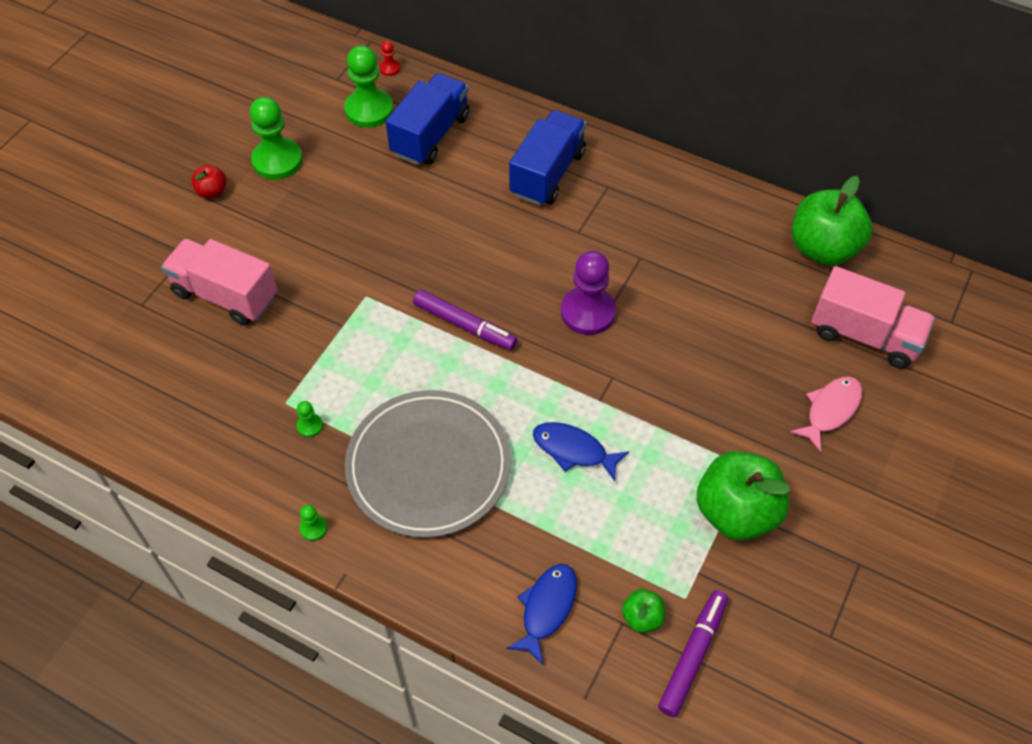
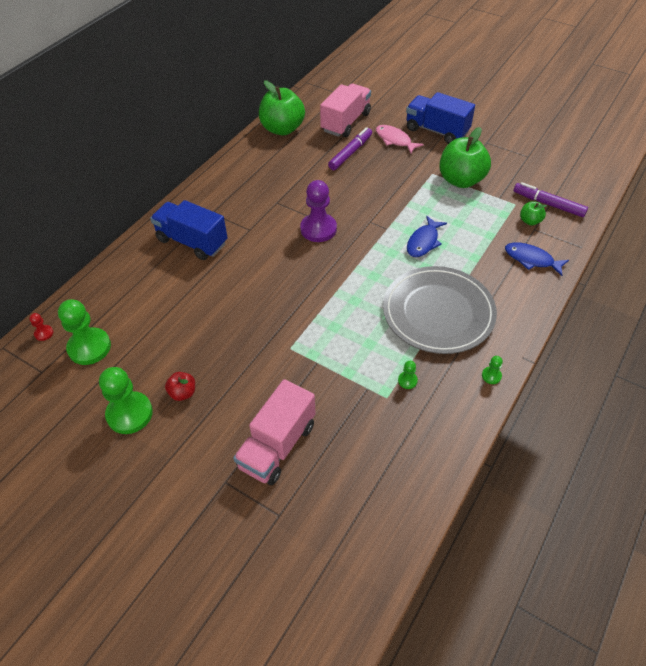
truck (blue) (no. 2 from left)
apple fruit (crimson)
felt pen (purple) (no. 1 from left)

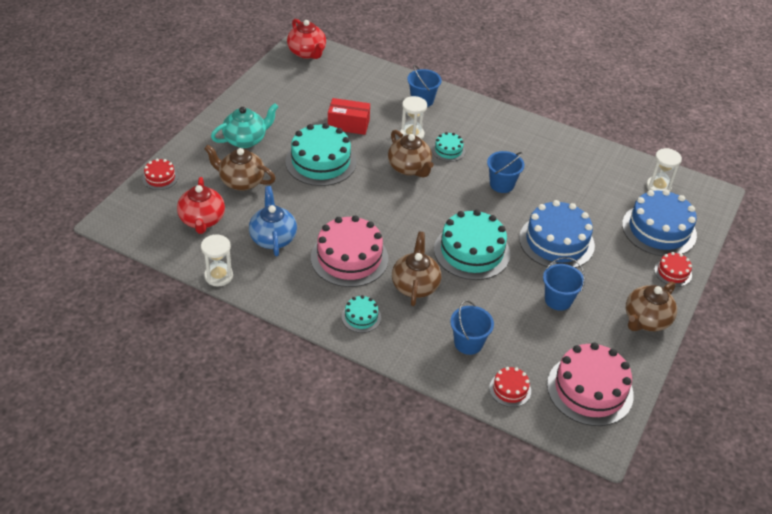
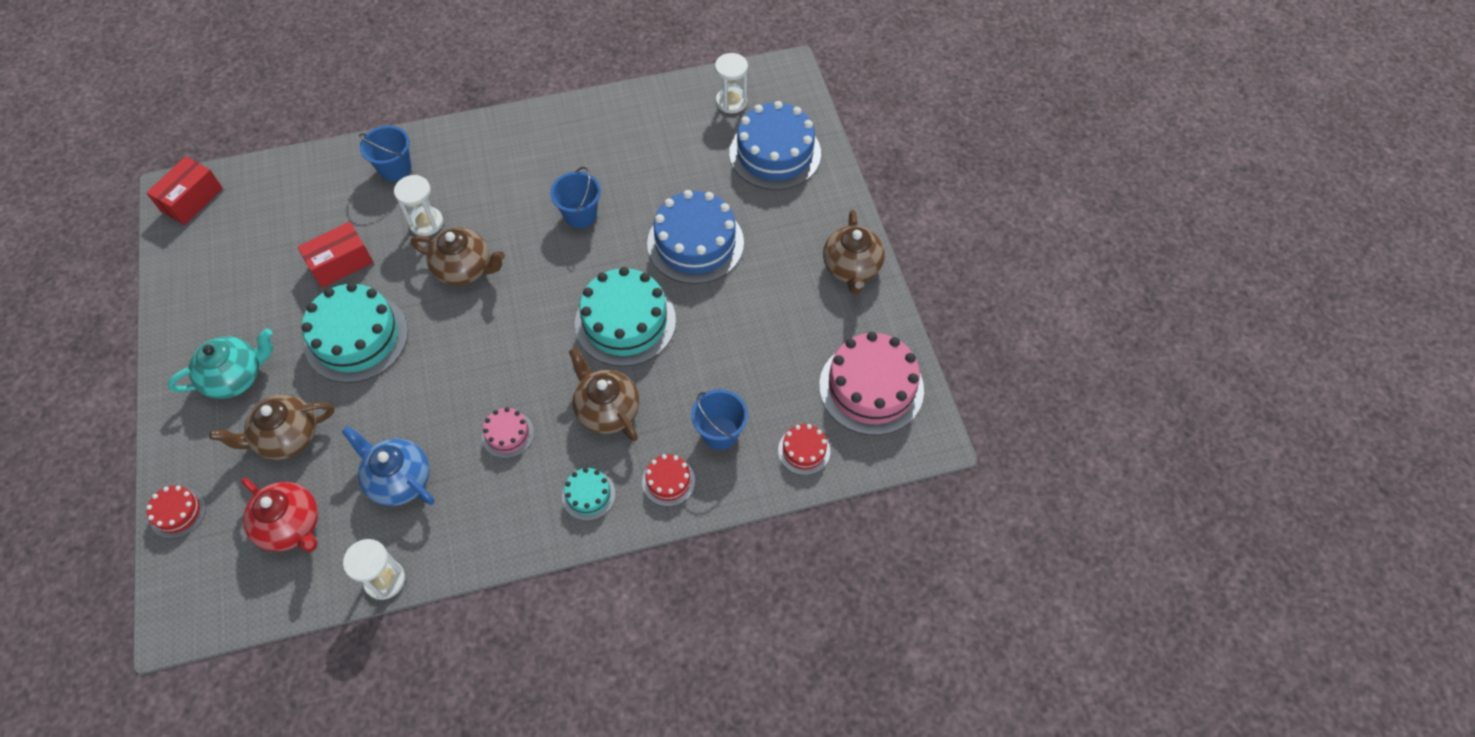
parcel (crimson) (no. 1 from left)
china teapot (teal)
gateau (teal) (no. 3 from left in the first image)
gateau (rosy) (no. 1 from left)
gateau (crimson) (no. 2 from left)
sand bucket (blue) (no. 4 from left in the first image)

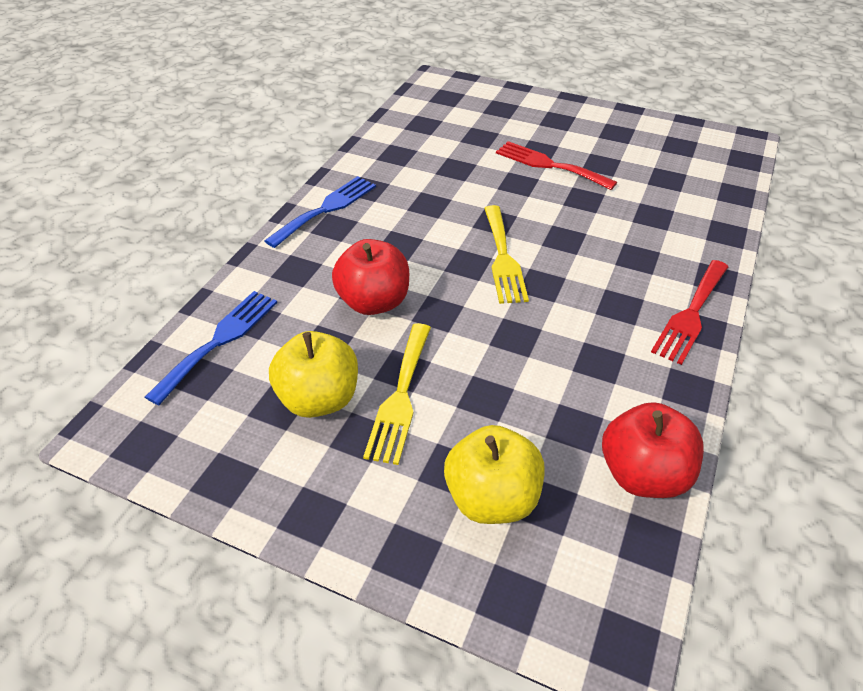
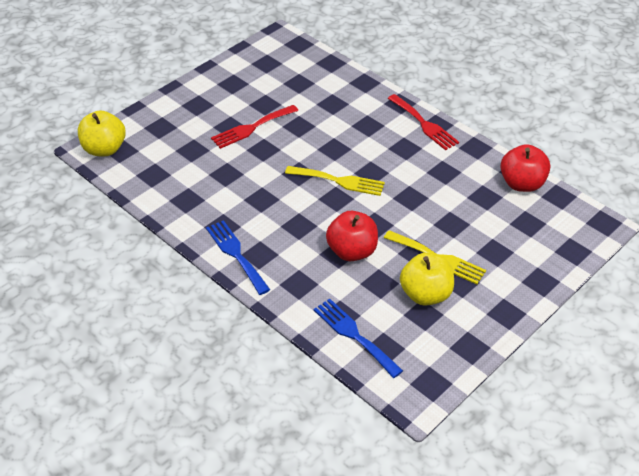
apple fruit (golden) (no. 1 from left)

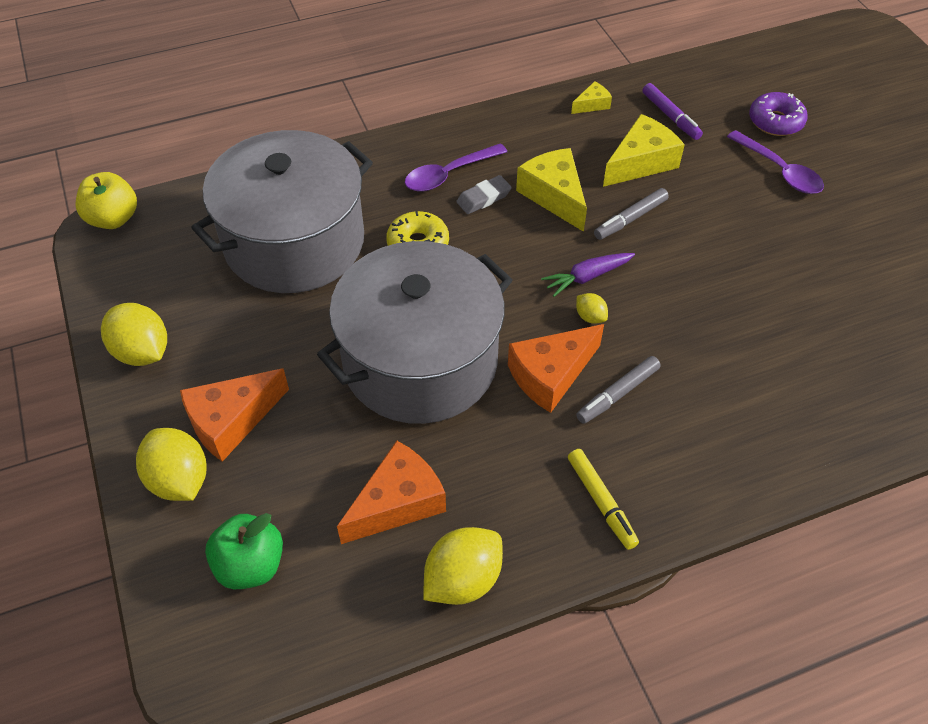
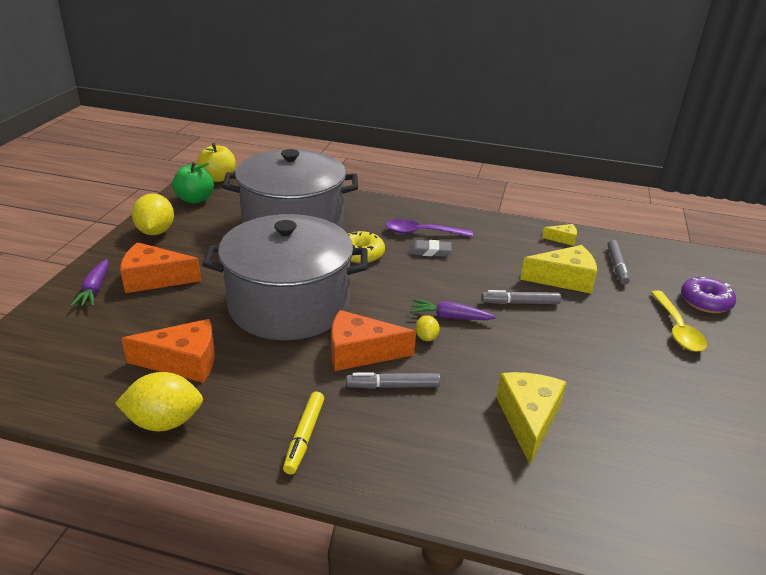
felt pen (gray) (no. 3 from left)
tablespoon (golden)
cheese (golden) (no. 1 from left)
root vegetable (purple) (no. 1 from left)
apple fruit (green)

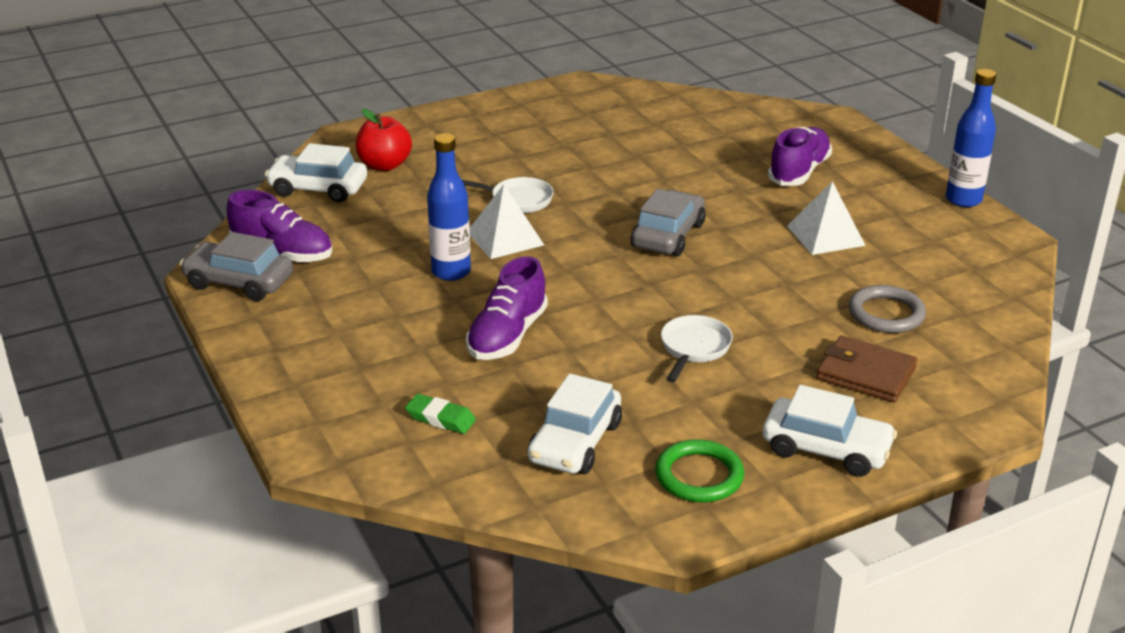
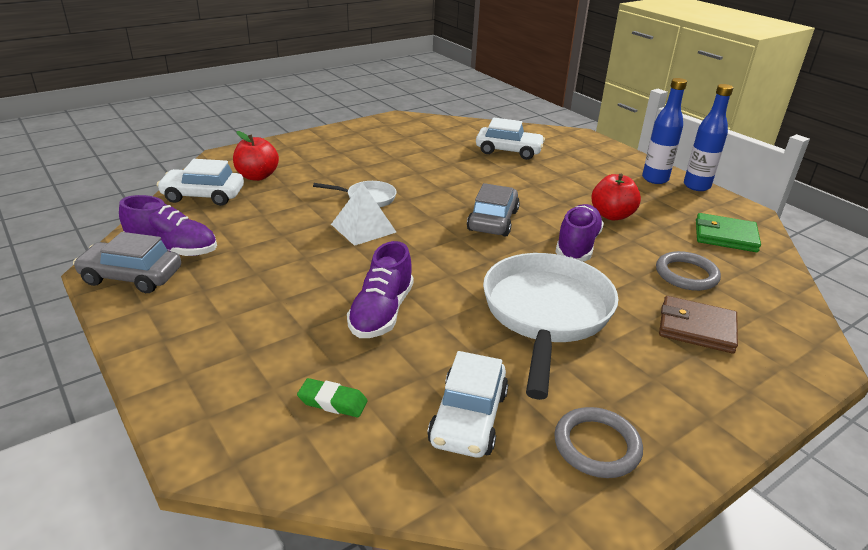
shoe (purple) (no. 3 from left)
flask (blue) (no. 1 from left)
apple fruit (crimson) (no. 2 from left)
pan (white) (no. 2 from left)
toy car (white) (no. 3 from left)
torus (gray) (no. 1 from left)
billfold (green)

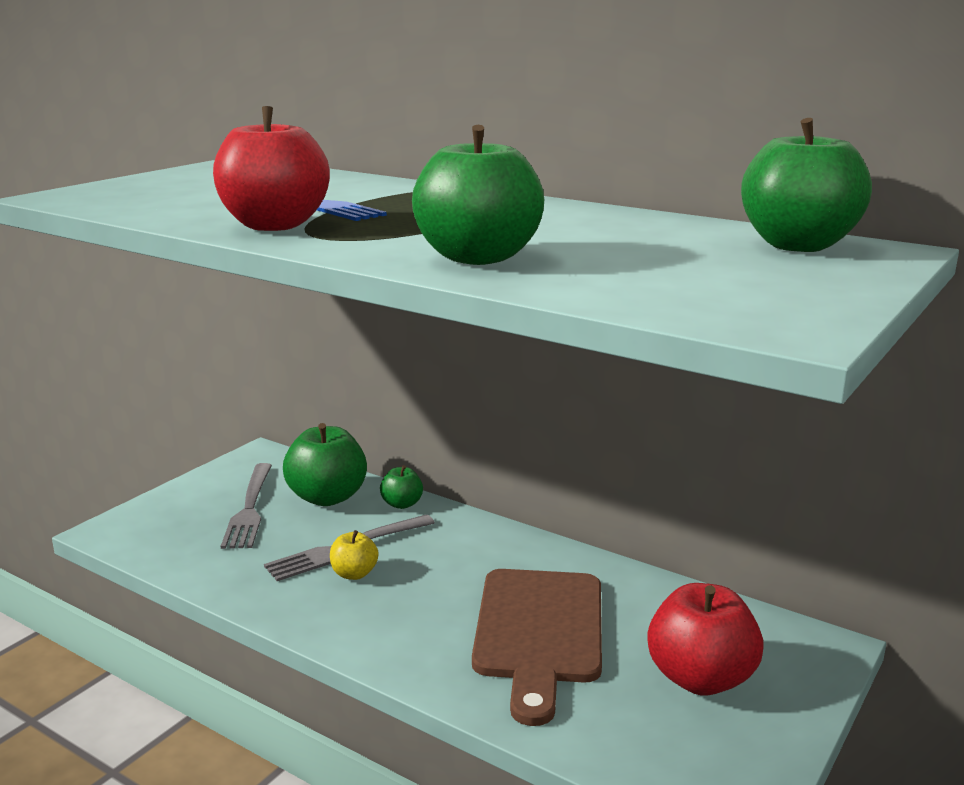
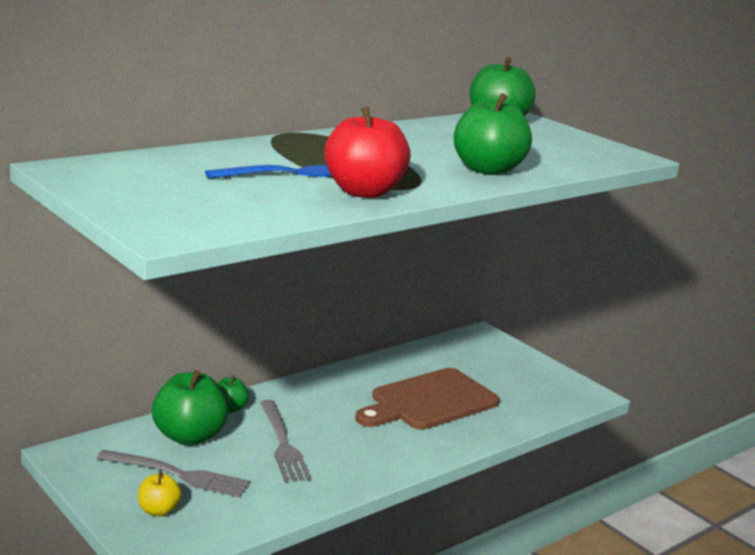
apple fruit (golden)
cutting board (dark brown)
apple fruit (crimson) (no. 2 from left in the first image)

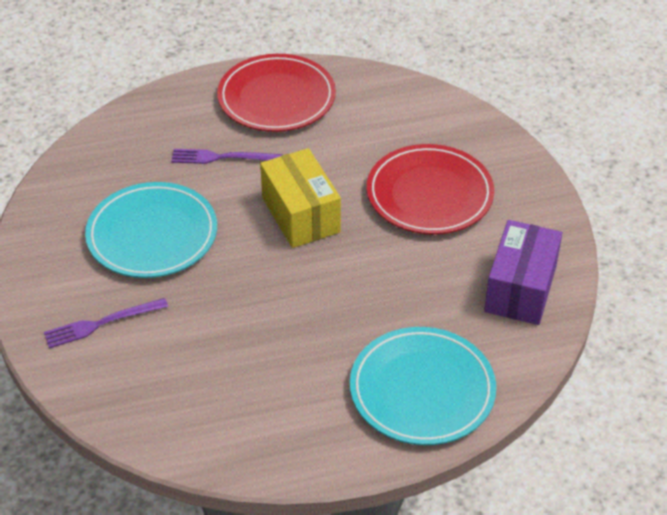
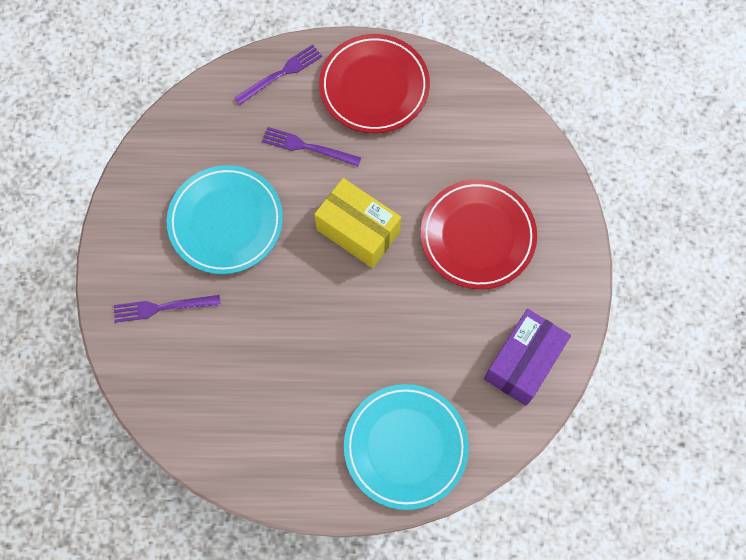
parcel (golden)
table fork (purple) (no. 2 from left)

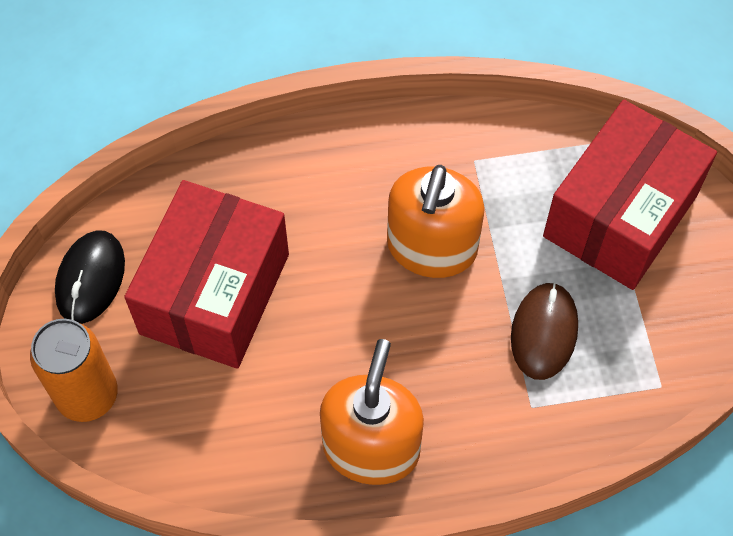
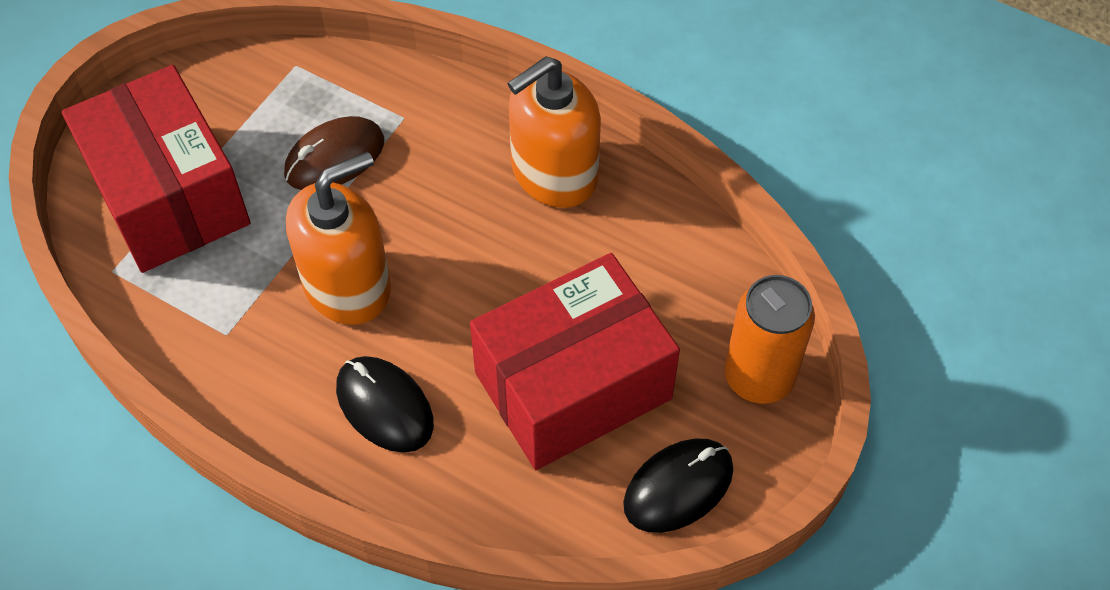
parcel (crimson) (no. 1 from left)
PC mouse (jet-black) (no. 1 from left)

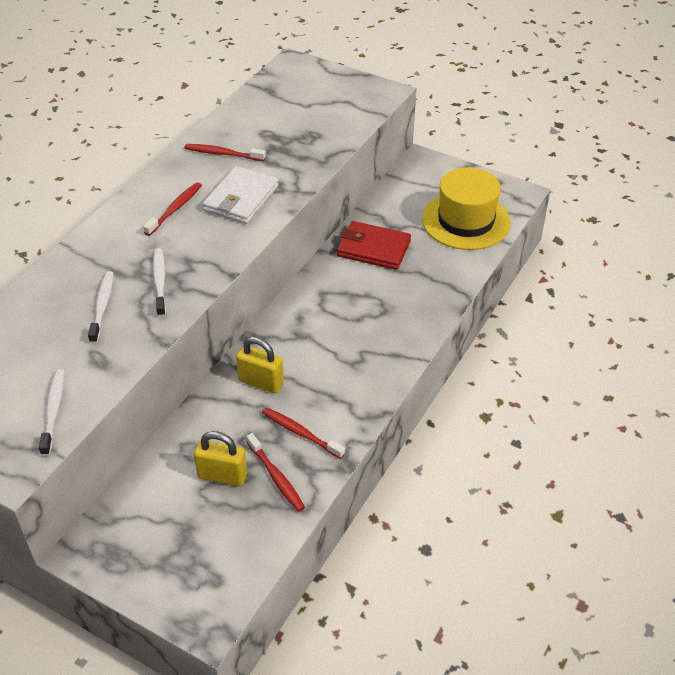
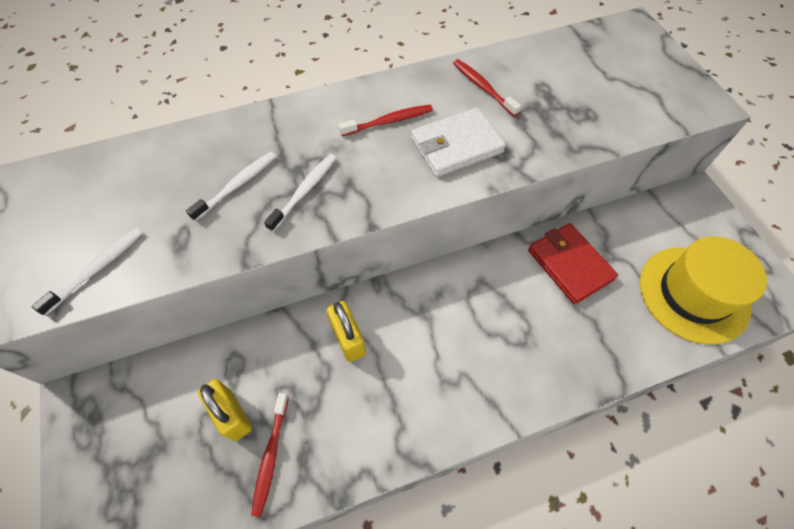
tooth brush (crimson) (no. 4 from left in the first image)

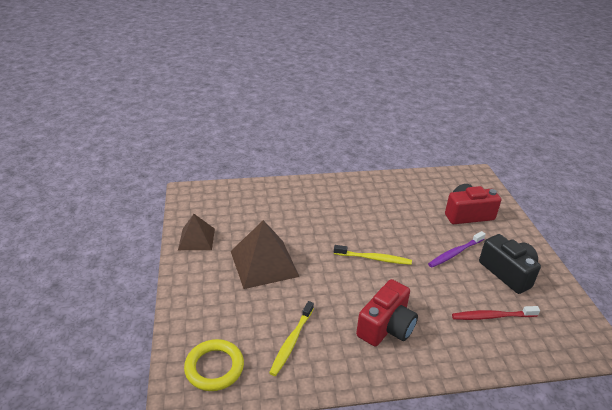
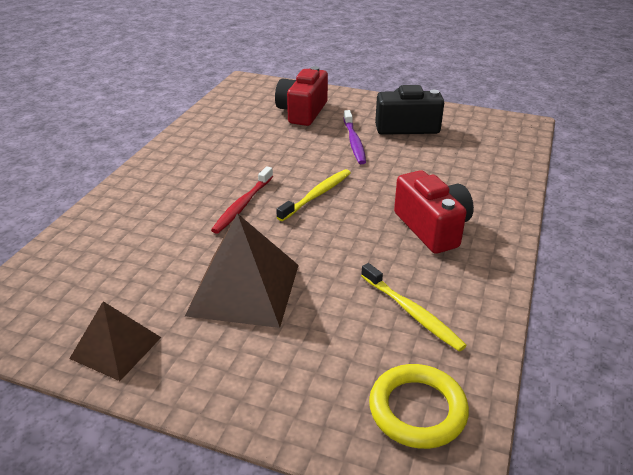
tooth brush (crimson)

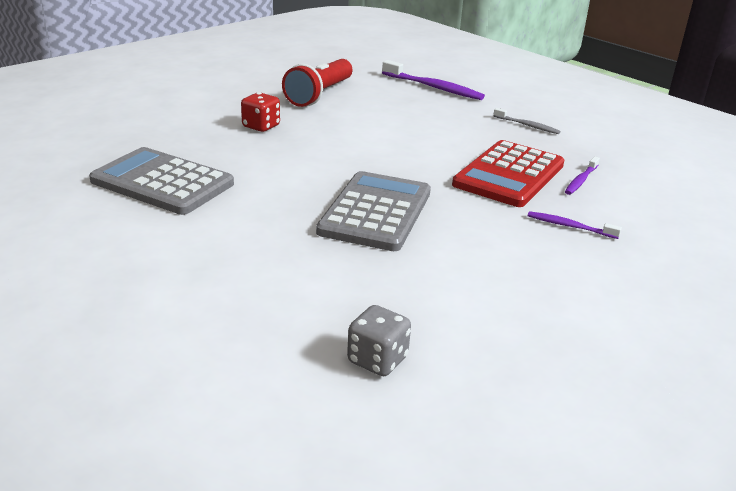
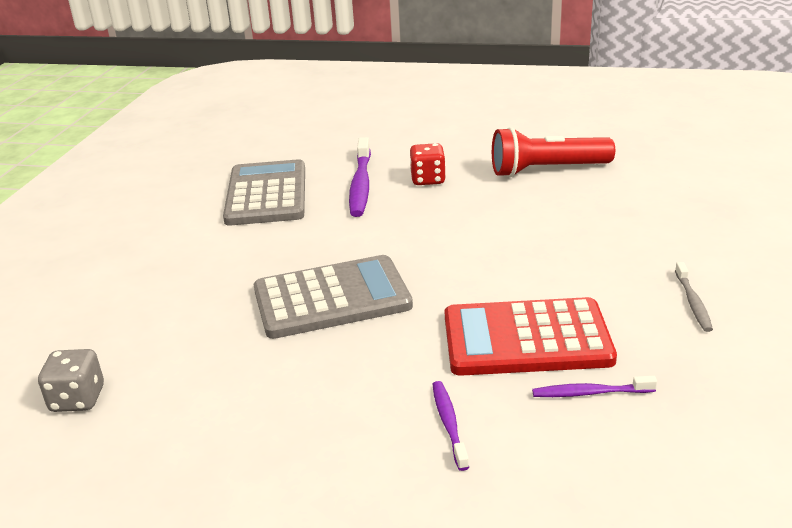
tooth brush (purple) (no. 1 from left)

